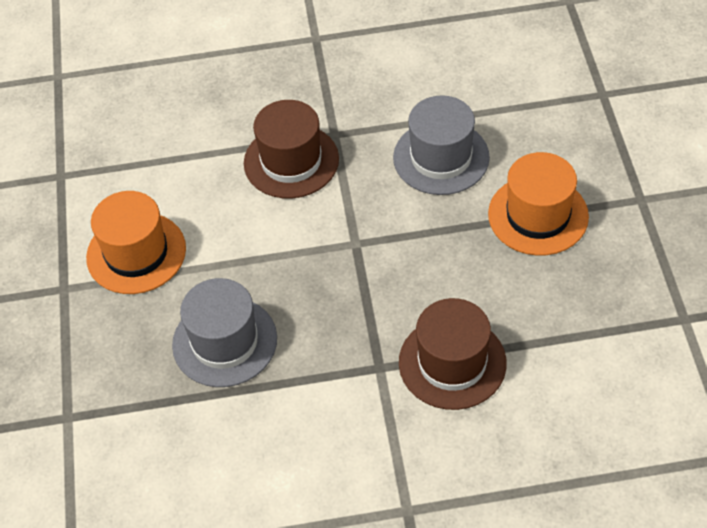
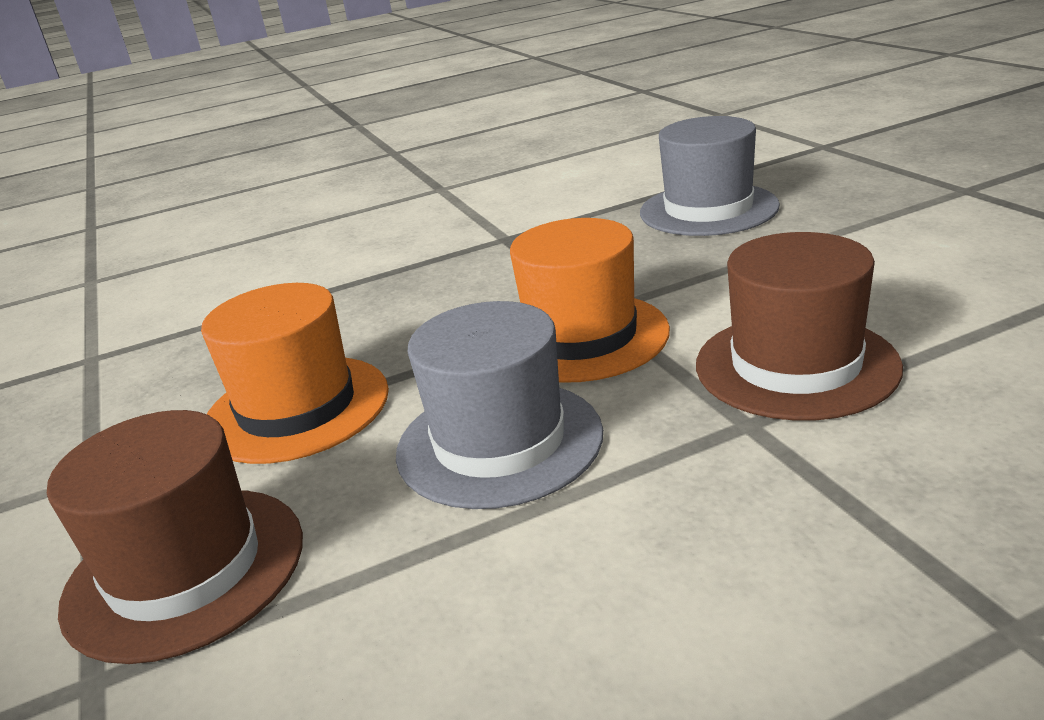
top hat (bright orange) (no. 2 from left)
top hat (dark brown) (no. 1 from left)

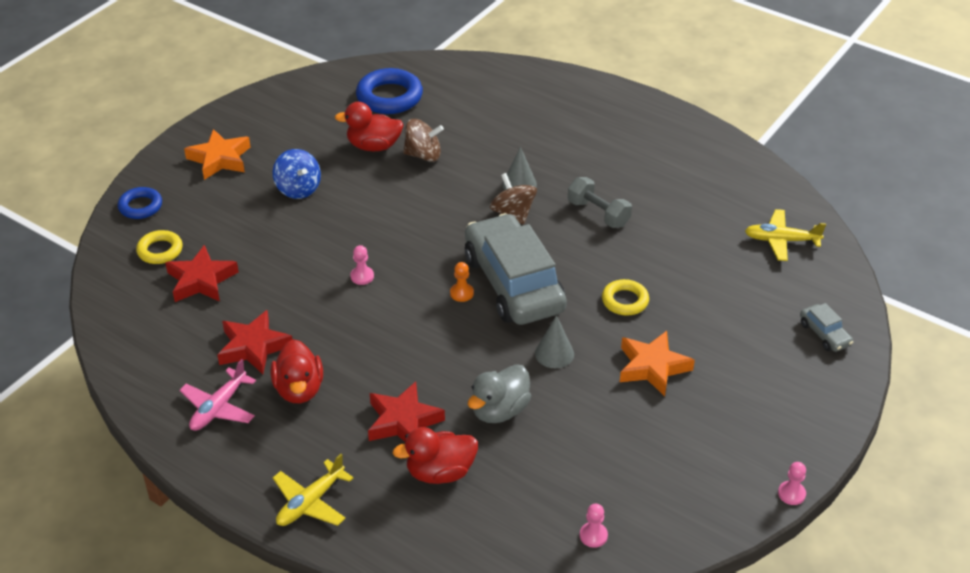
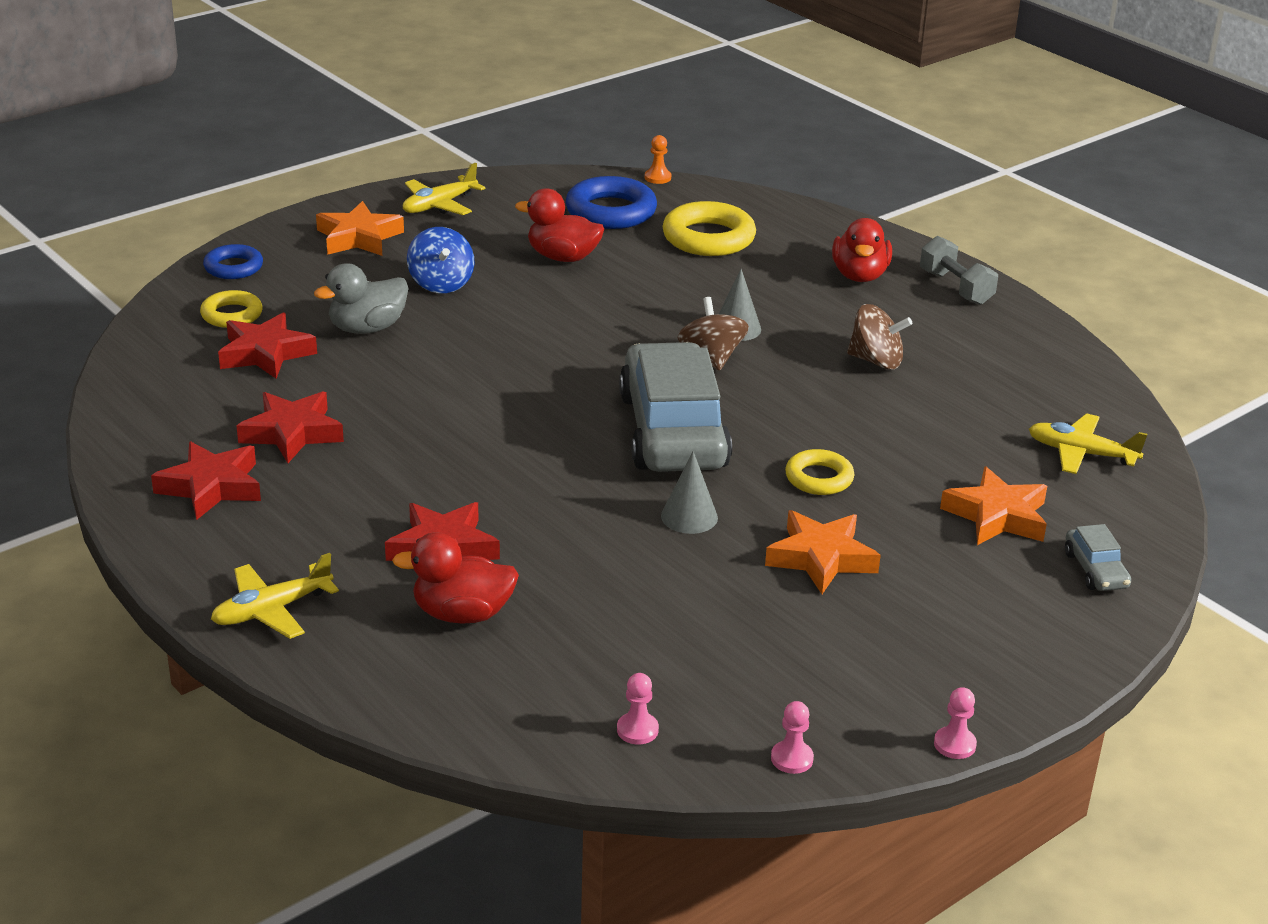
whirligig (dark brown) (no. 2 from left)
hand weight (gray)
chess pawn (rosy) (no. 2 from left)
chess pawn (bright orange)
rubber duck (crimson) (no. 3 from left)
star shape (crimson) (no. 1 from left)
rubber duck (gray)
toy plane (golden) (no. 2 from left)
torus (golden) (no. 2 from left)
star shape (bright orange) (no. 3 from left)

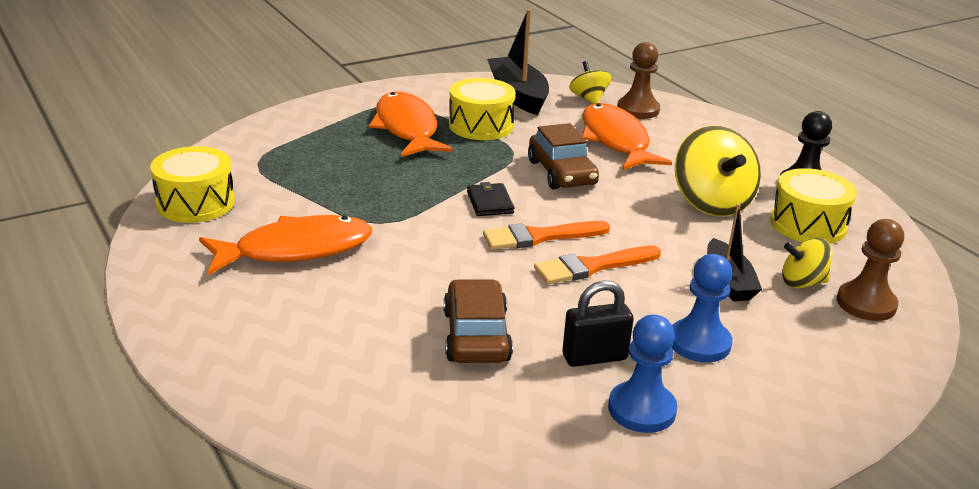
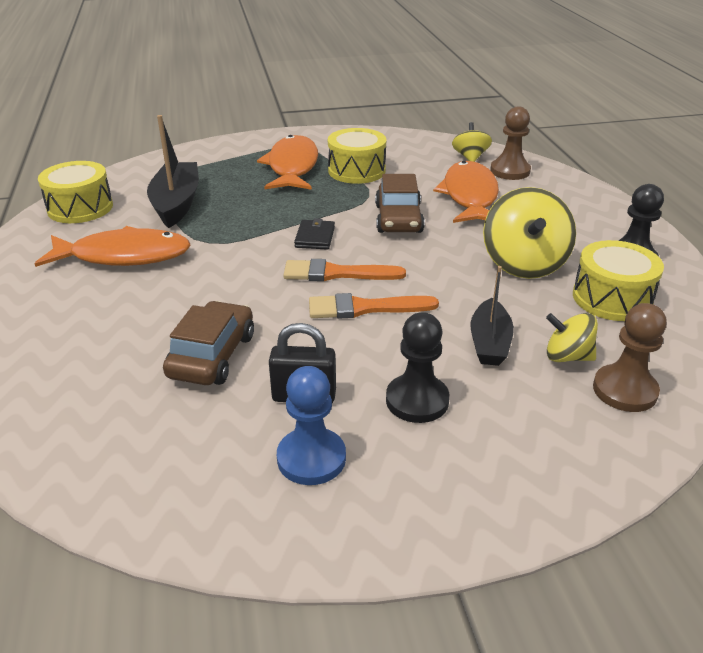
sailboat (jet-black) (no. 1 from left)
chess pawn (jet-black) (no. 1 from left)

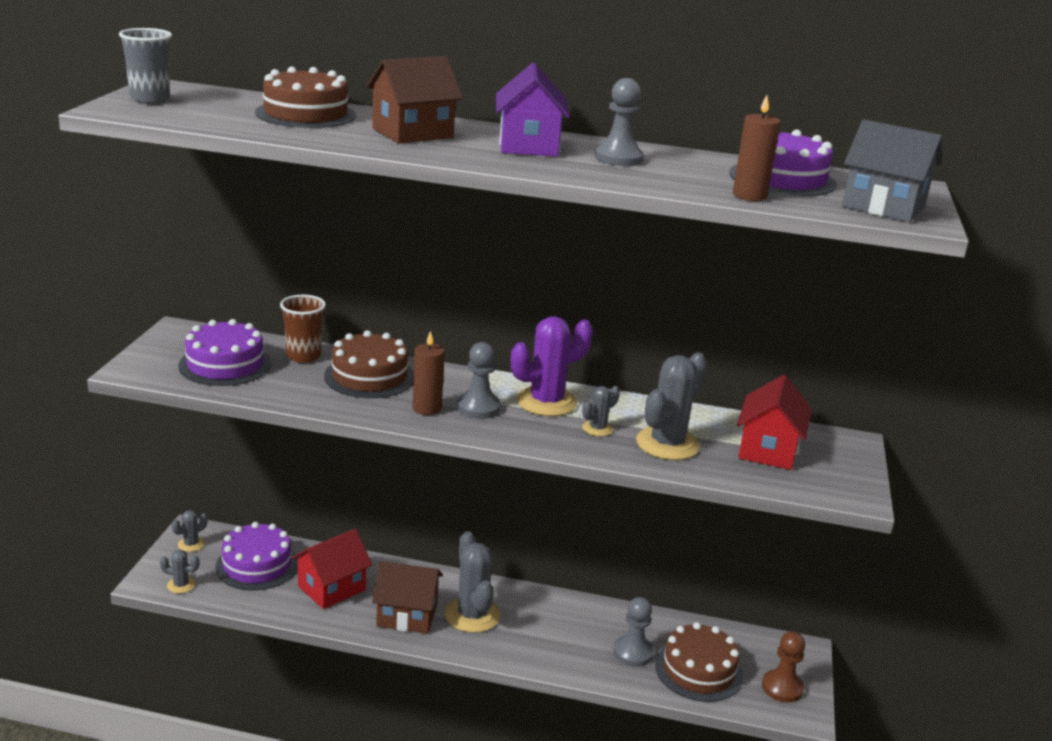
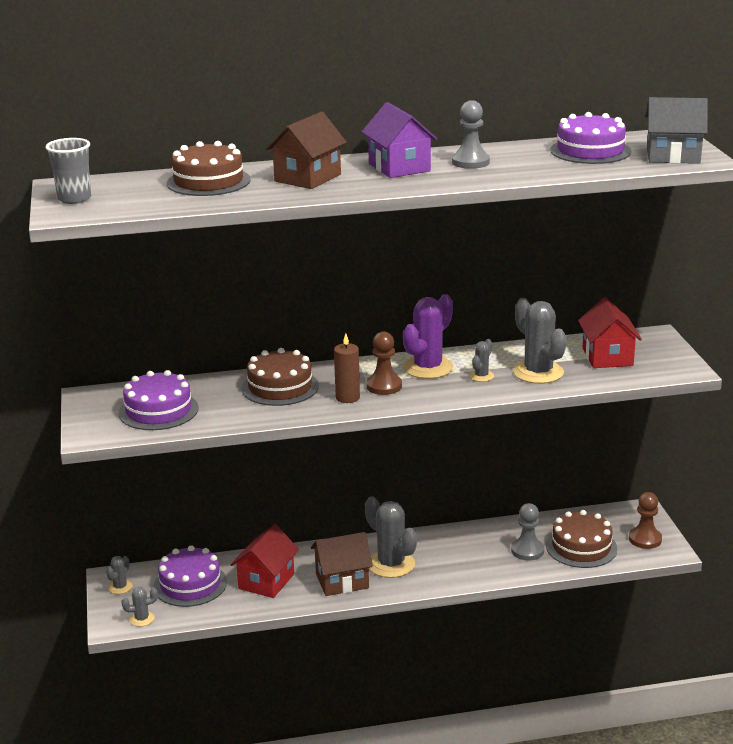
pillar candle (dark brown) (no. 2 from left in the first image)
cup (dark brown)
chess pawn (dark brown) (no. 1 from left)
cactus (gray) (no. 5 from left)

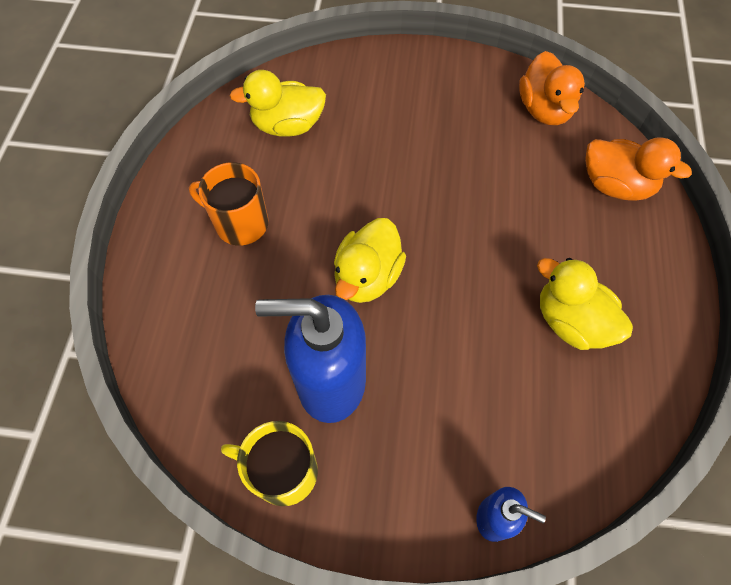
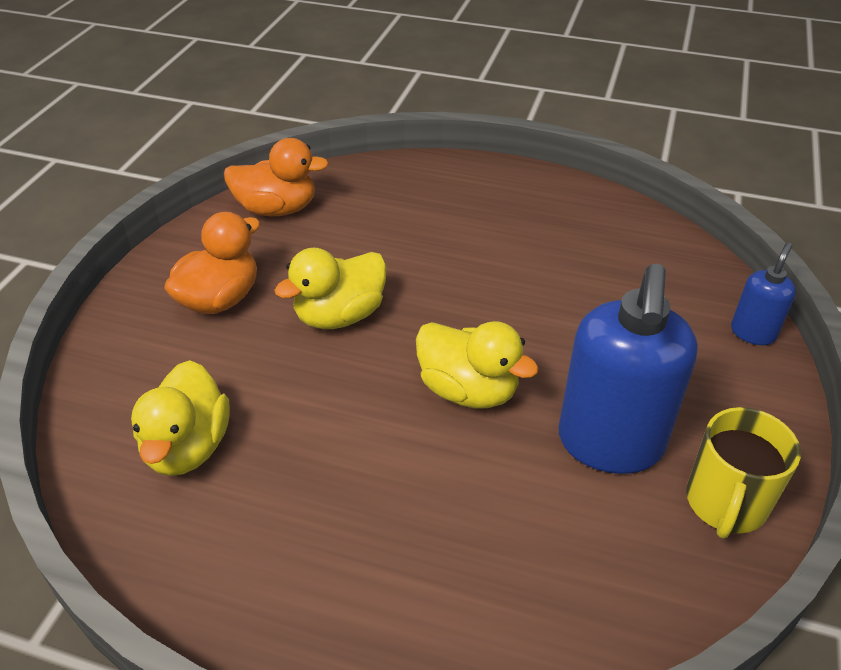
rubber duck (bright orange) (no. 1 from left)
tea mug (bright orange)
rubber duck (golden) (no. 2 from left)

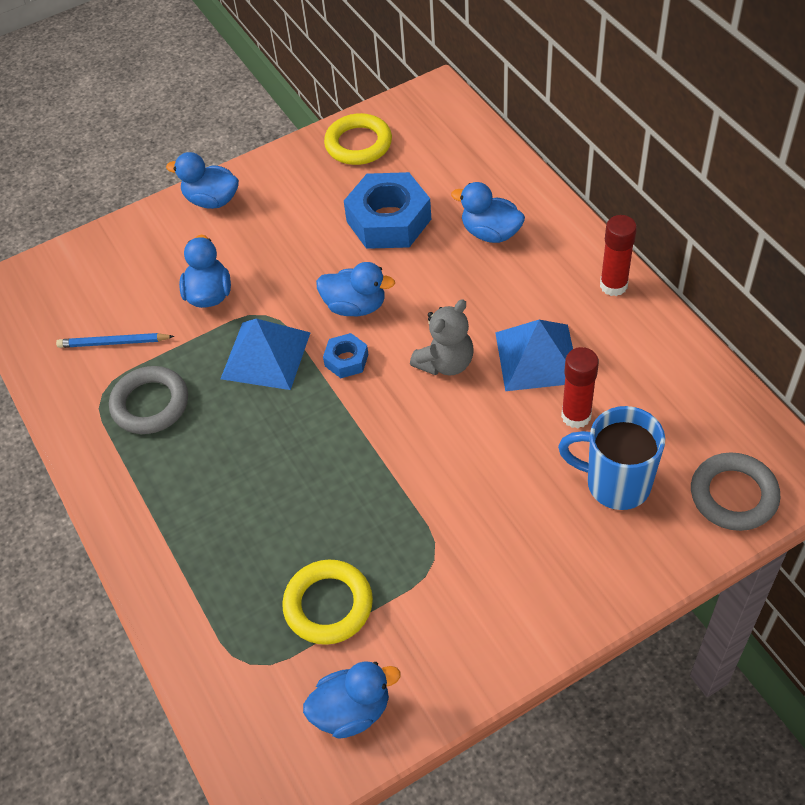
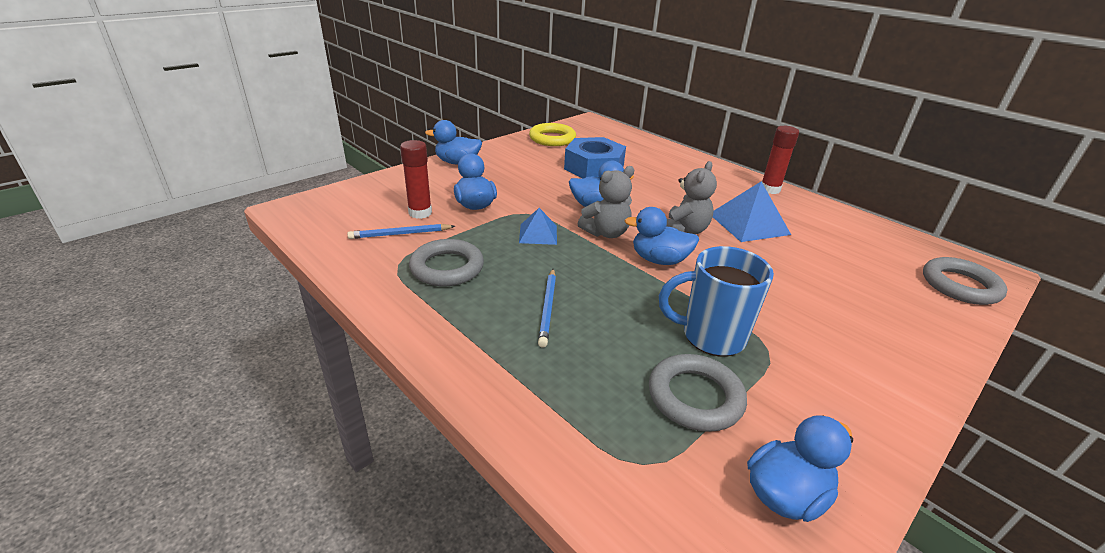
rubber duck (blue) (no. 4 from left)
pyramid (blue) (no. 1 from left)
teddy (gray) (no. 1 from left)
glue stick (crimson) (no. 1 from left)
tea mug (blue)
torus (gray) (no. 2 from left)
lead pencil (blue) (no. 2 from left)

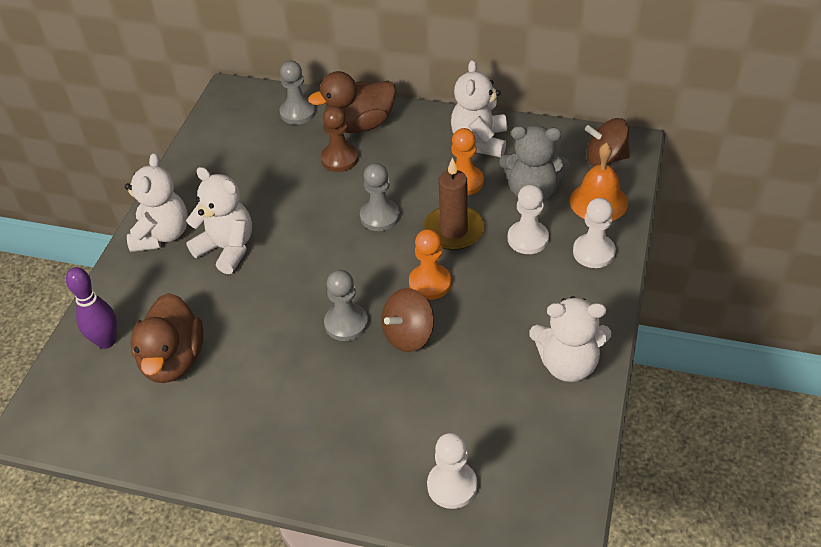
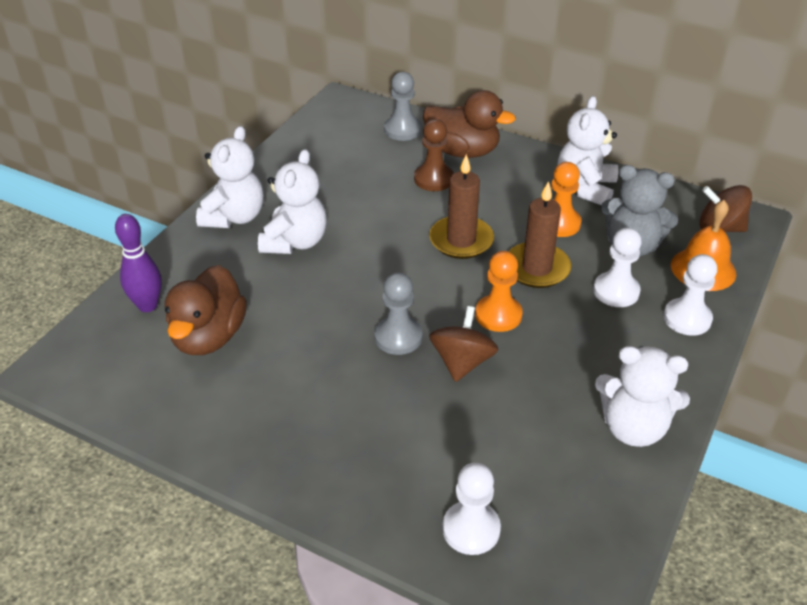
rubber duck (dark brown) (no. 2 from left)
pillar candle (dark brown) (no. 1 from left)
teddy (white) (no. 2 from left)
whirligig (dark brown) (no. 1 from left)

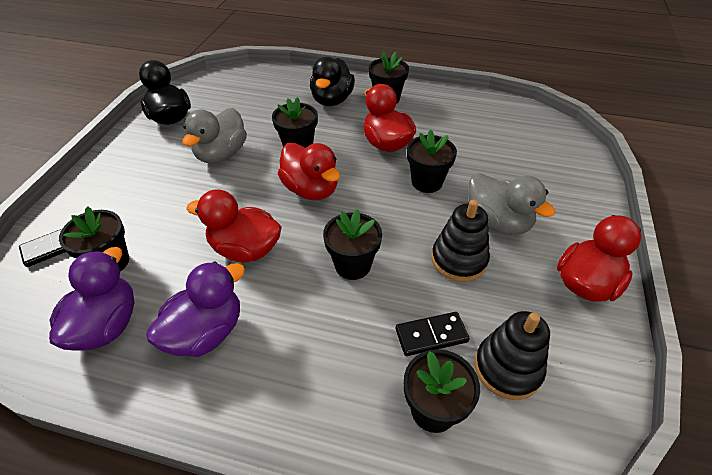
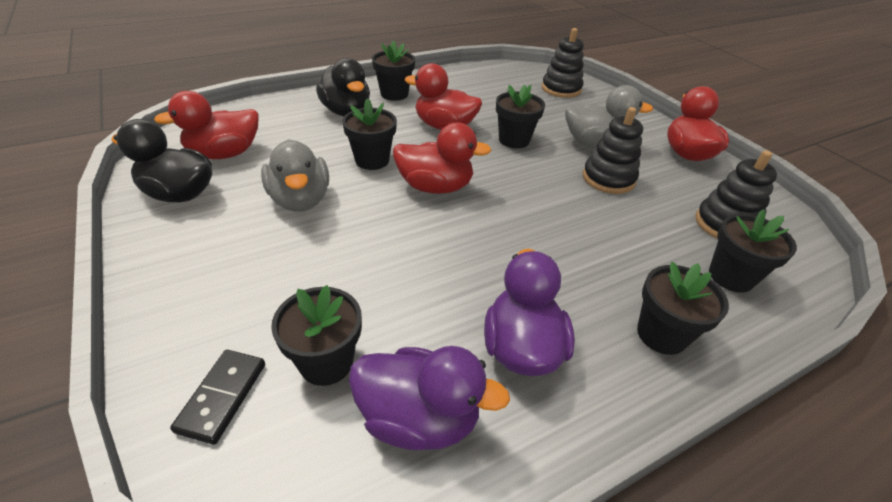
rubber duck (crimson) (no. 1 from left)
potted plant (jet-black) (no. 5 from left)
rubber duck (purple) (no. 1 from left)
domino tile (jet-black) (no. 2 from left in the first image)
stacking rings (jet-black) (no. 1 from left)

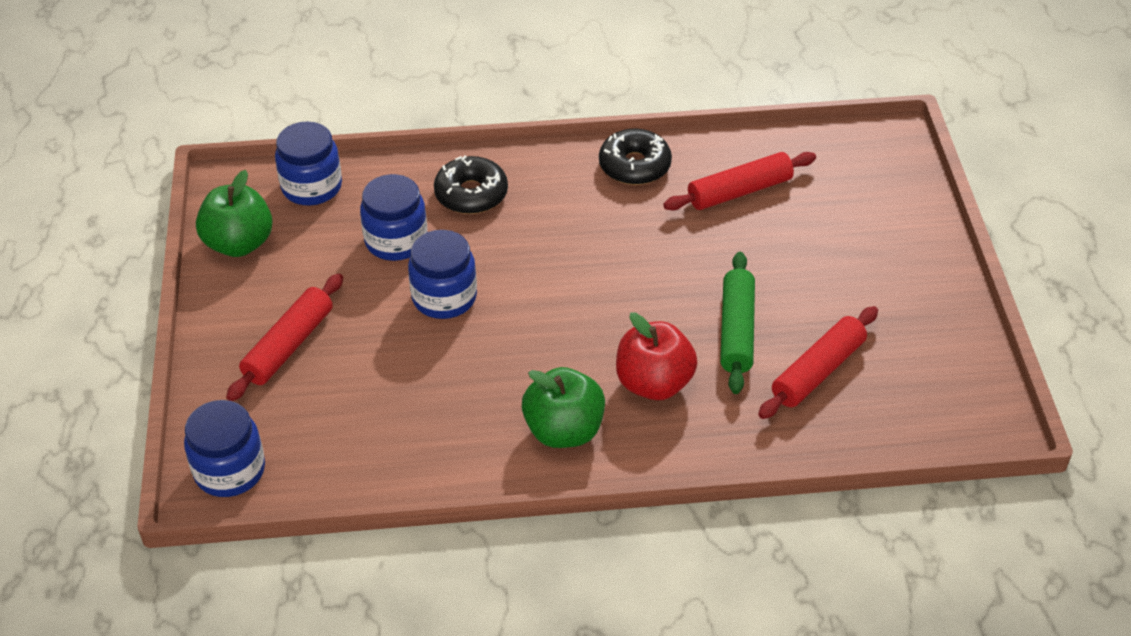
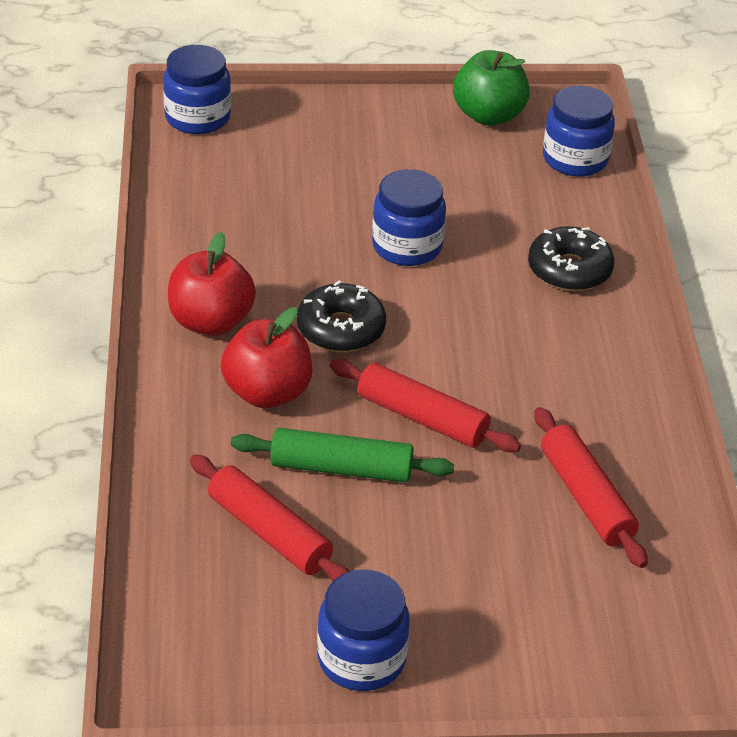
donut (jet-black) (no. 1 from left)
preserve jar (blue) (no. 2 from left)
dough roller (crimson) (no. 2 from left)
apple fruit (crimson) (no. 1 from left)

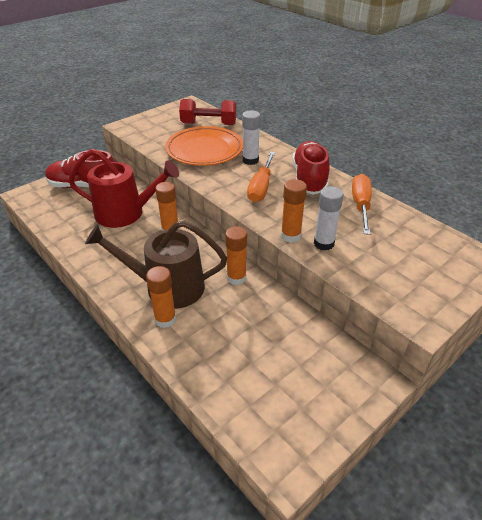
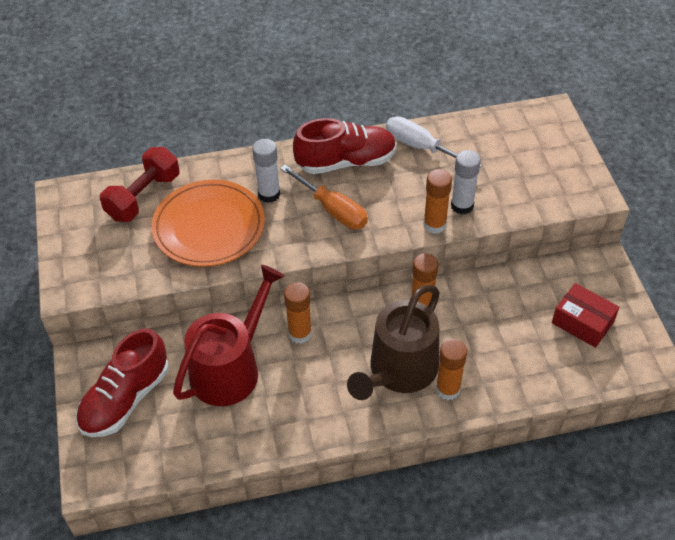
shoe (crimson) (no. 2 from left)
screwdriver (white)
parcel (crimson)

